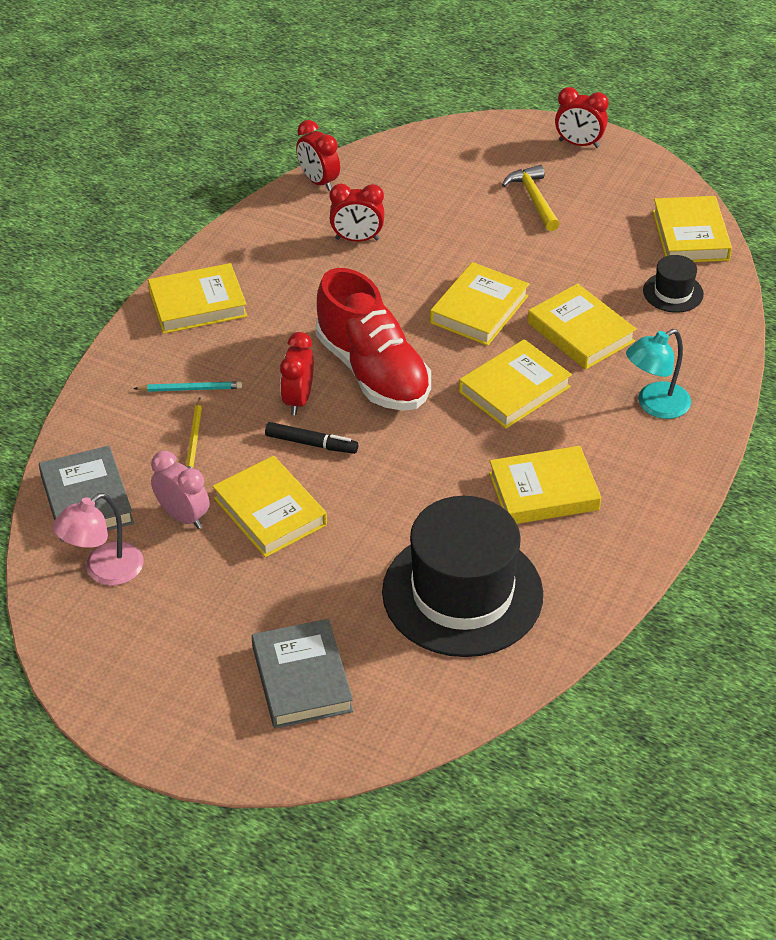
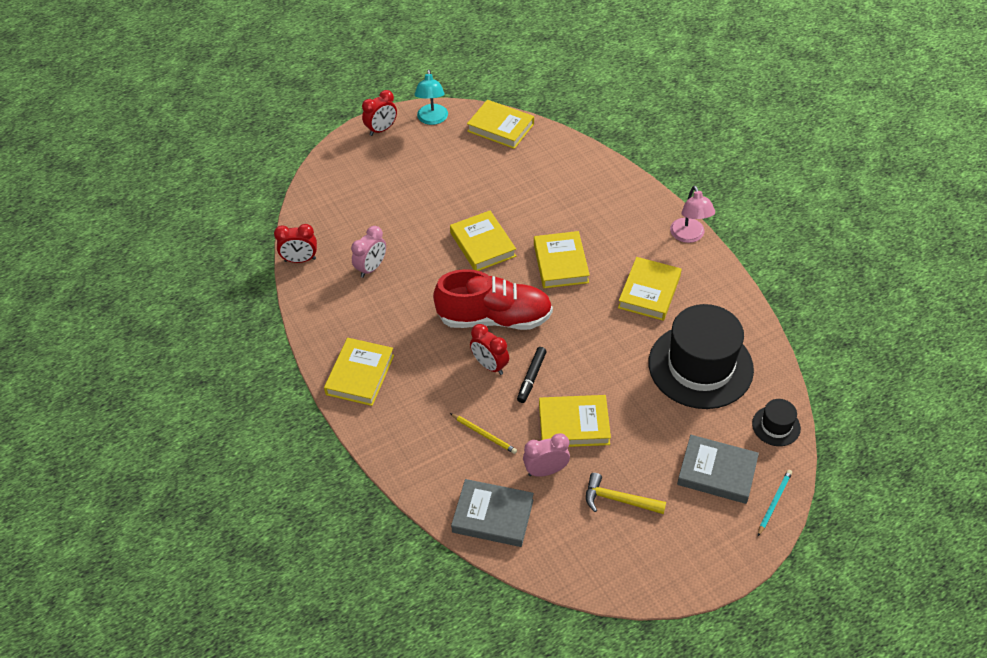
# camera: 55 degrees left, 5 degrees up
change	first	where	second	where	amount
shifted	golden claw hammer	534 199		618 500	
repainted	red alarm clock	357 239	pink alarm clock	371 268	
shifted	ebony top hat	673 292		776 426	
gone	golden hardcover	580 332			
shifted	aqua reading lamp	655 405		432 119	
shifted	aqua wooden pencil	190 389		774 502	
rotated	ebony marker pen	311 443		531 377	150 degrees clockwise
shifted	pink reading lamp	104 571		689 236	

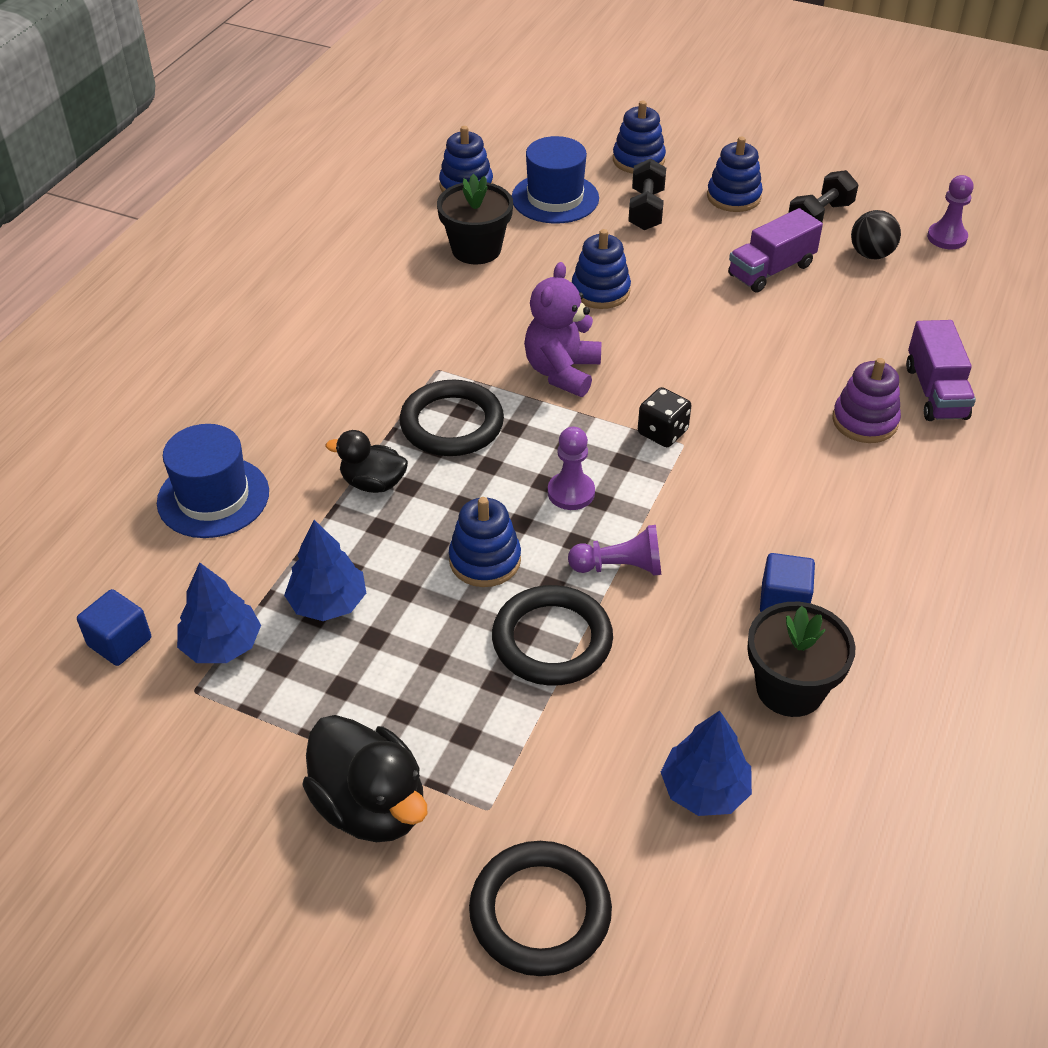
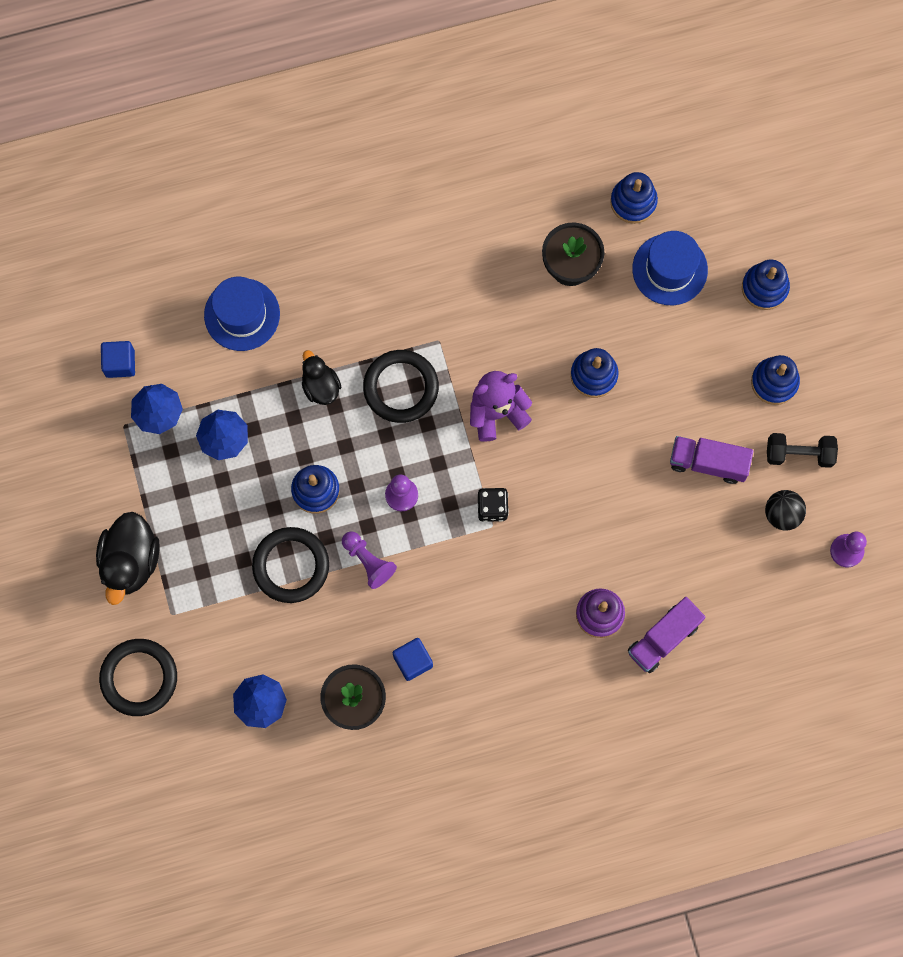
# camera: 50 degrees right, 30 degrees up
change	first	where	second	where	amount
gone	ebony hand weight	646 210			

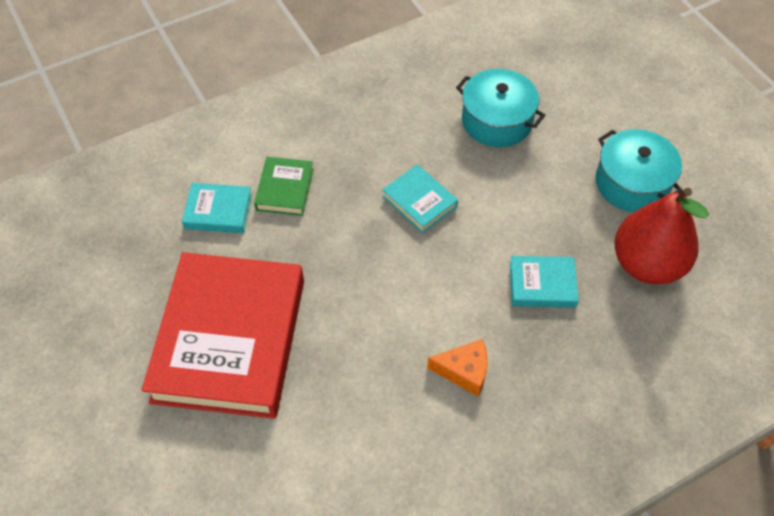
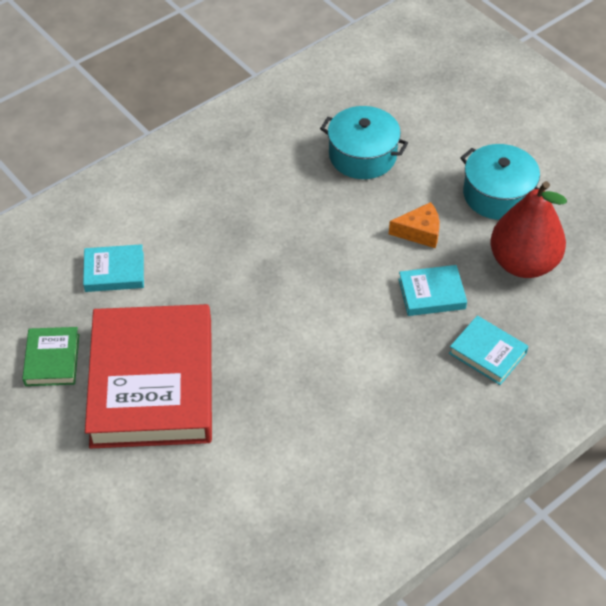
# camera: 10 degrees left, 5 degrees down
change	first	where	second	where	amount
shifted	emerald hardcover	285 189		52 359	
shifted	aqua hardcover	419 201		487 353	
shifted	orange-coloured cheese wedge	464 371		419 232	

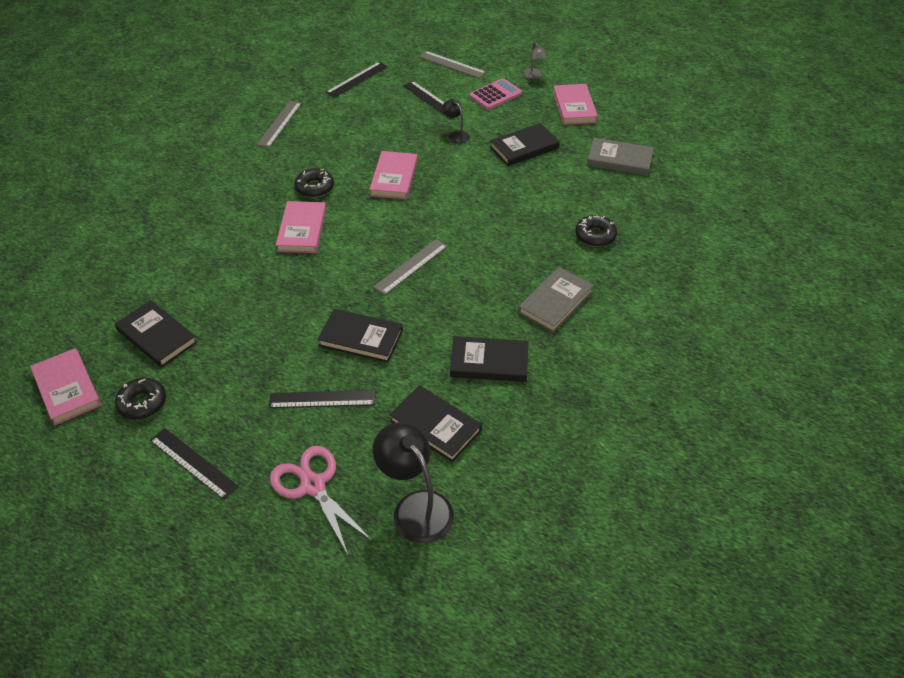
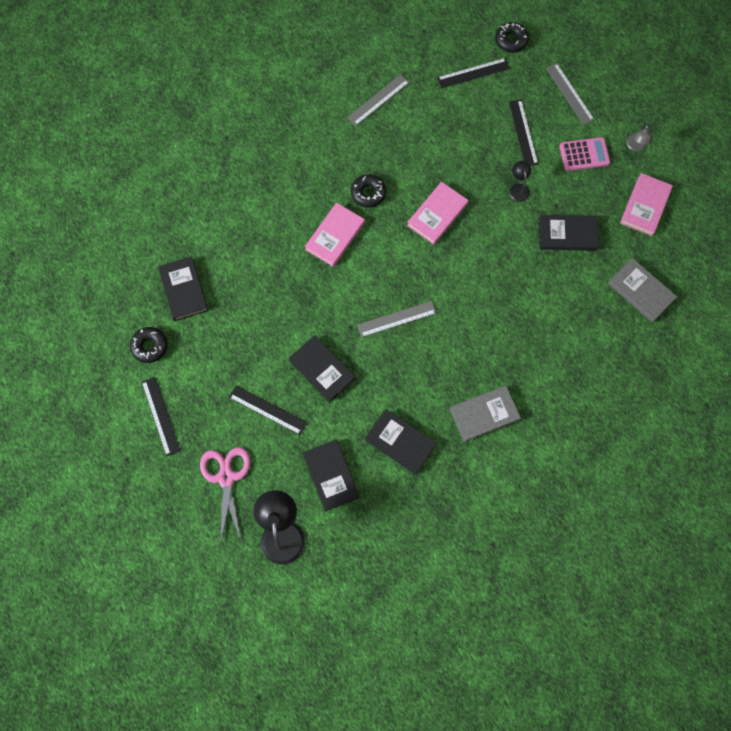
# camera: 30 degrees right, 25 degrees up
change	first	where	second	where	amount
shifted	ebony donut	595 236		511 40	
gone	pink hardcover	67 389			

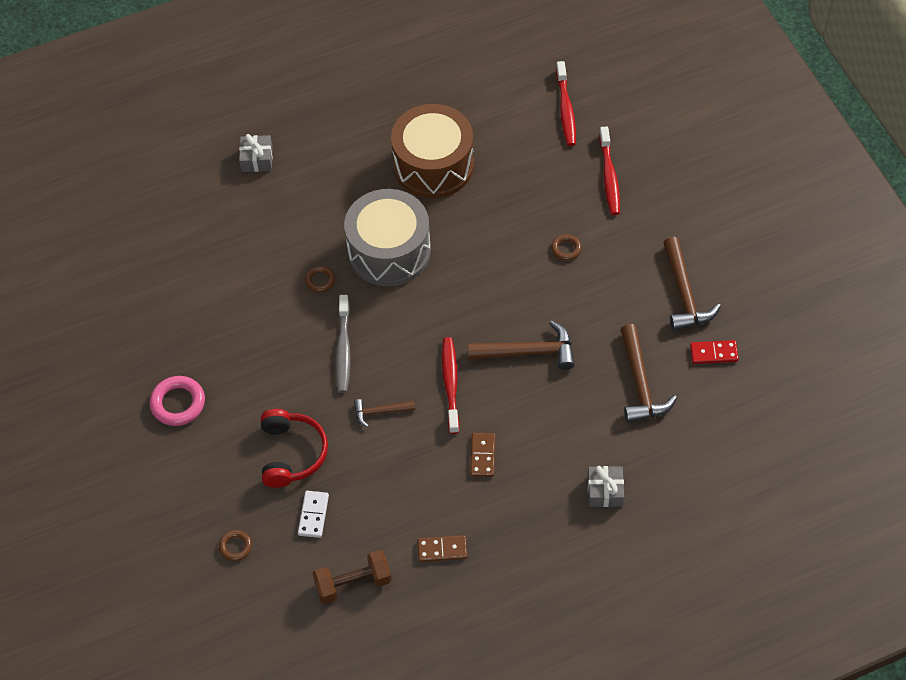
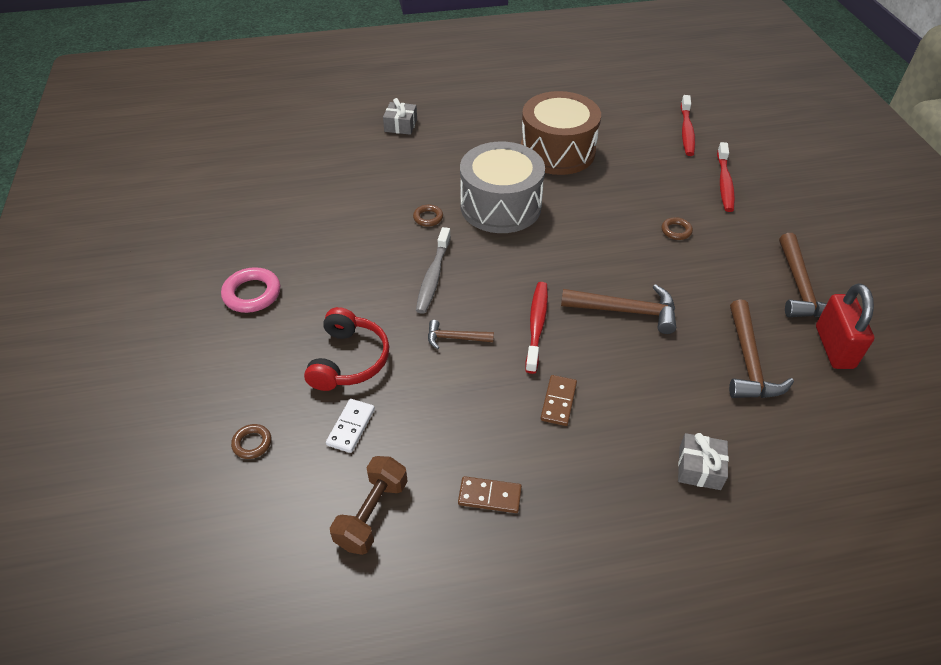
# camera: 10 degrees right, 10 degrees down
change	first	where	second	where	amount
swapped	red domino piece	713 353	red lock	834 347	
rotated	dark brown hand weight	353 583		372 514	60 degrees counterclockwise

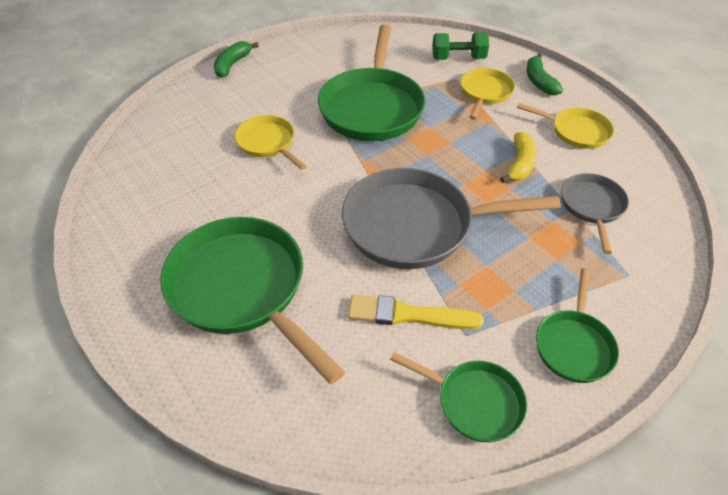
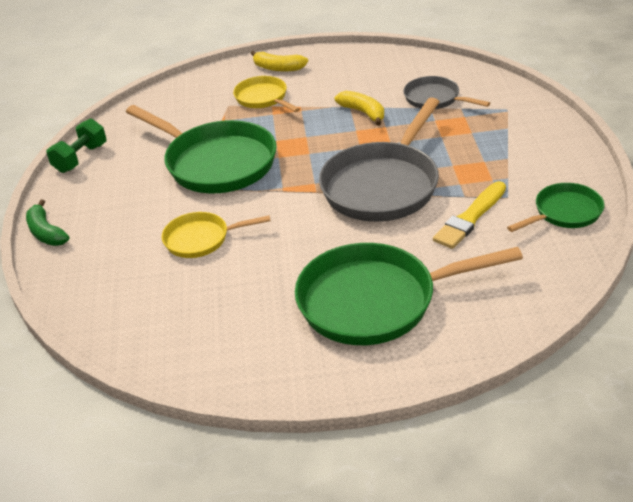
# camera: 55 degrees left, 10 degrees down
change	first	where	second	where	amount
shifted	emerald hand weight	458 58		81 158	
repainted	emerald banana	539 81	golden banana	278 68	
gone	golden pan	576 131			
gone	emerald pan	574 345			

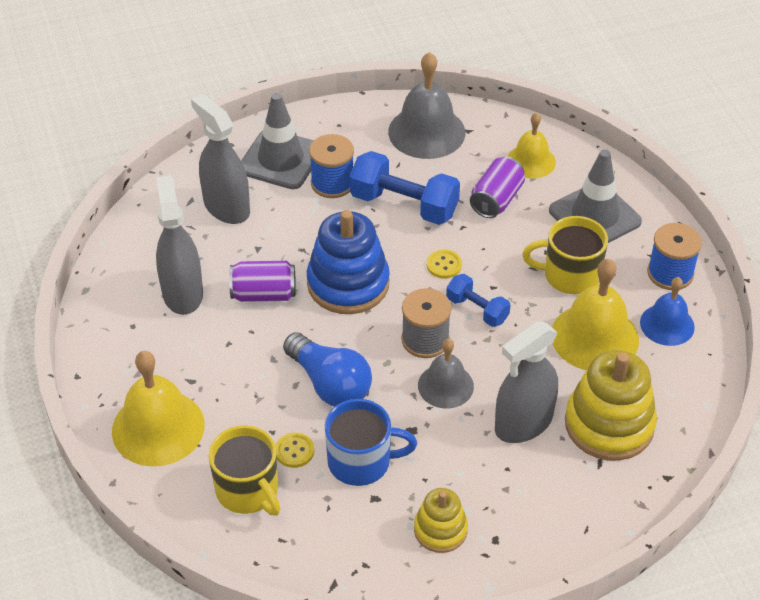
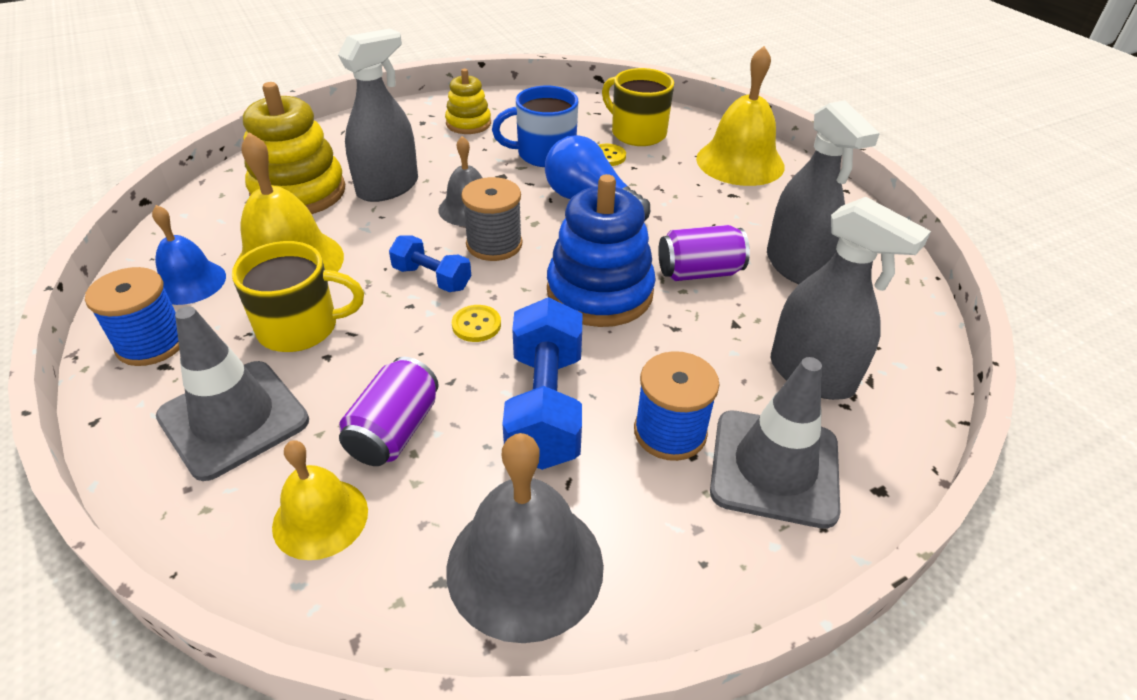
# camera: 170 degrees right, 5 degrees down
change	first	where	second	where	amount
rotated	royal blue hand weight	404 205		545 406	75 degrees clockwise

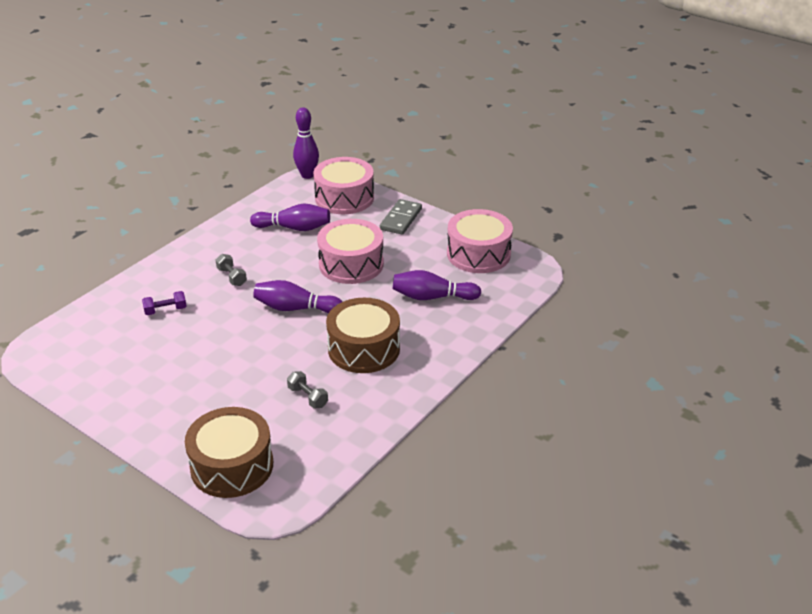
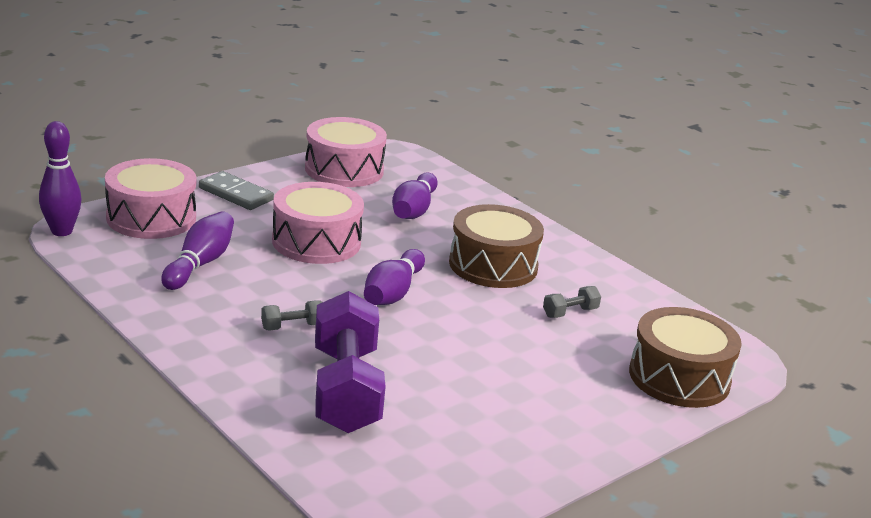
# camera: 80 degrees left, 10 degrees down
change	first	where	second	where	amount
scaled	purple hand weight	165 310		345 389	x2.45

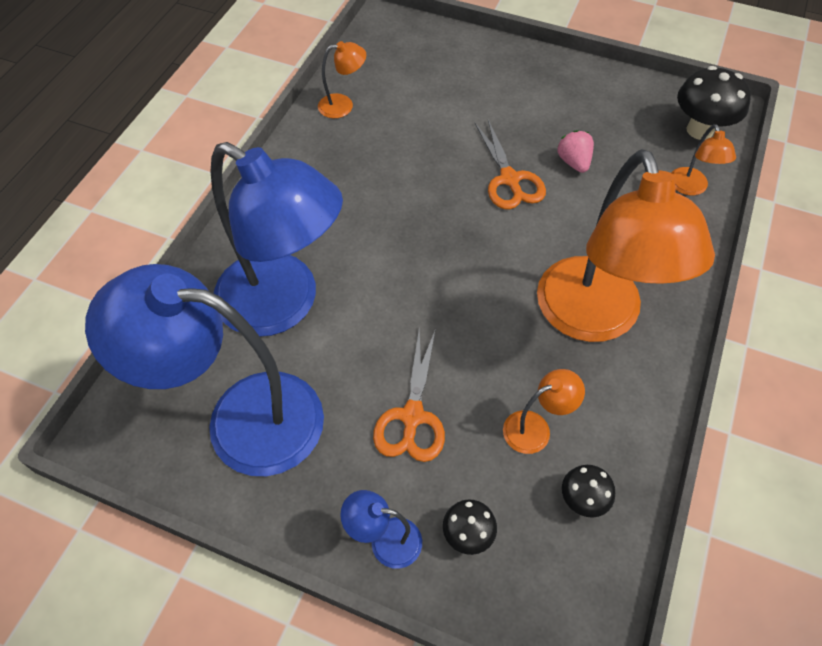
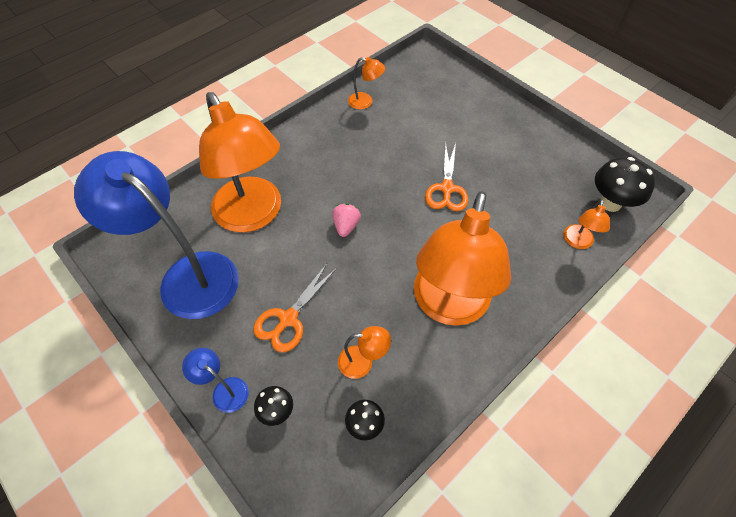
# camera: 25 degrees right, 0 degrees up
change	first	where	second	where	amount
shifted	pink strawberry	573 162		346 226	
repainted	royal blue reading lamp	284 304	orange-coloured reading lamp	253 215	

